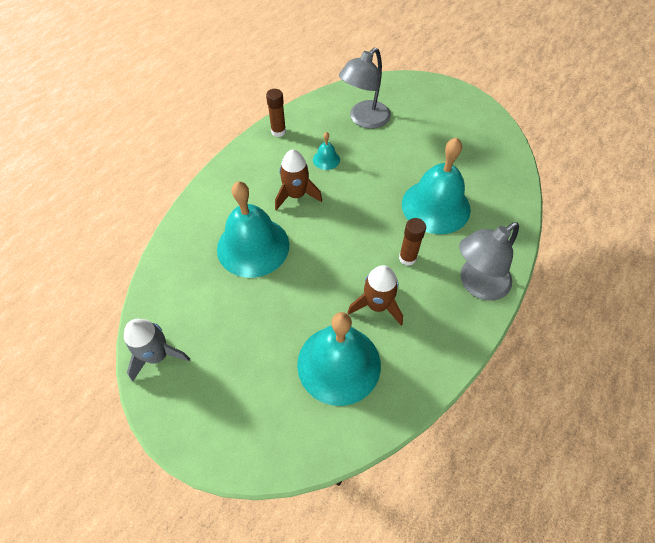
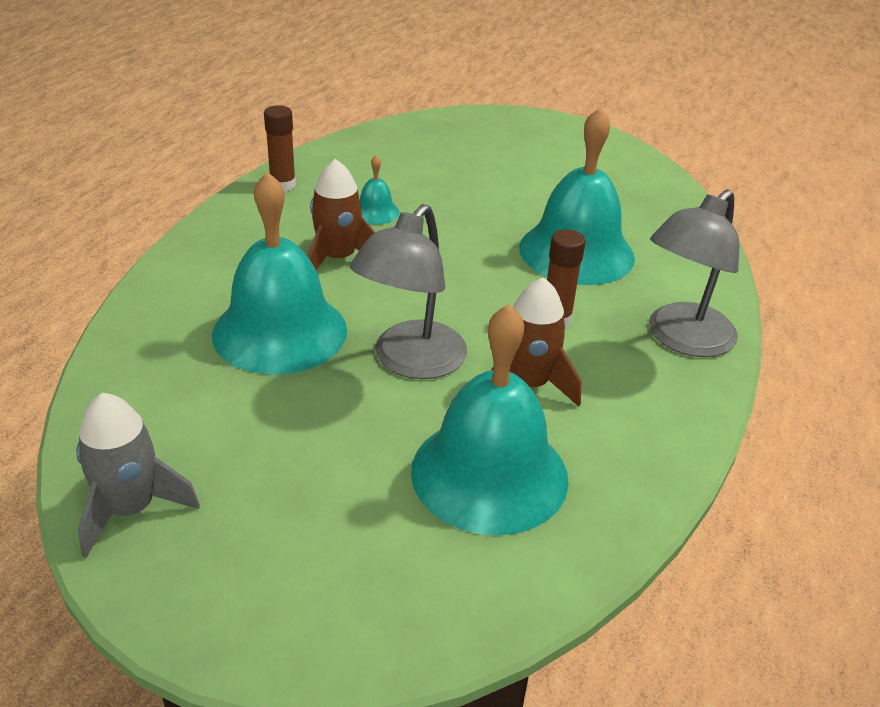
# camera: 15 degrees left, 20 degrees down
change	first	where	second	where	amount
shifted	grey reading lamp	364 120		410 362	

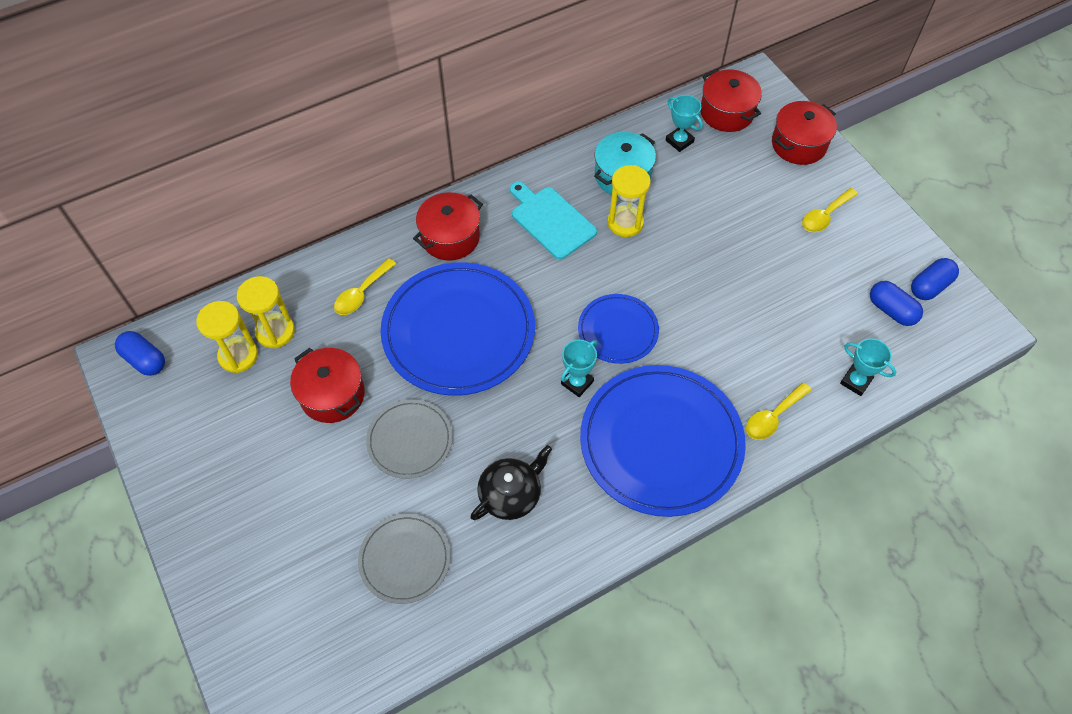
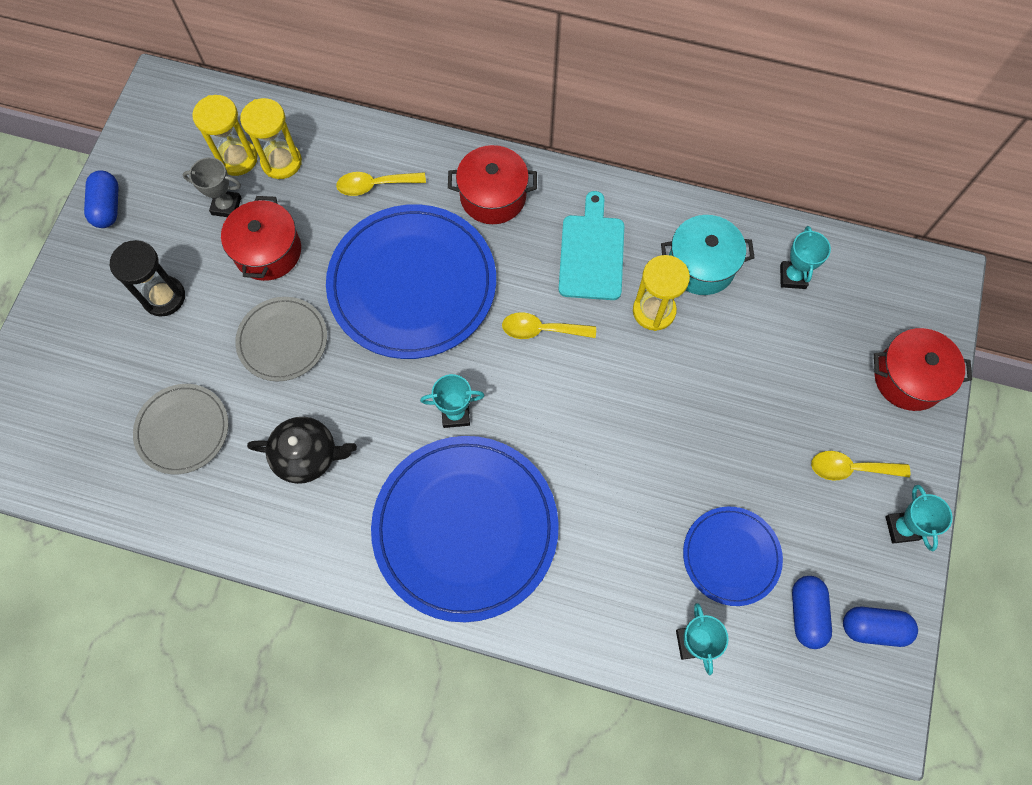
# camera: 45 degrees right, 10 degrees up
change	first	where	second	where	amount
gone	red pot	726 112			
shifted	royal blue plate	618 330		731 556	
shifted	royal blue pill shape	145 360		107 207	
shifted	golden tablespoon	773 417		541 330	
new			grey trophy	226 206	
new			ebony hourglass	164 297	
new			aqua trophy	901 528	

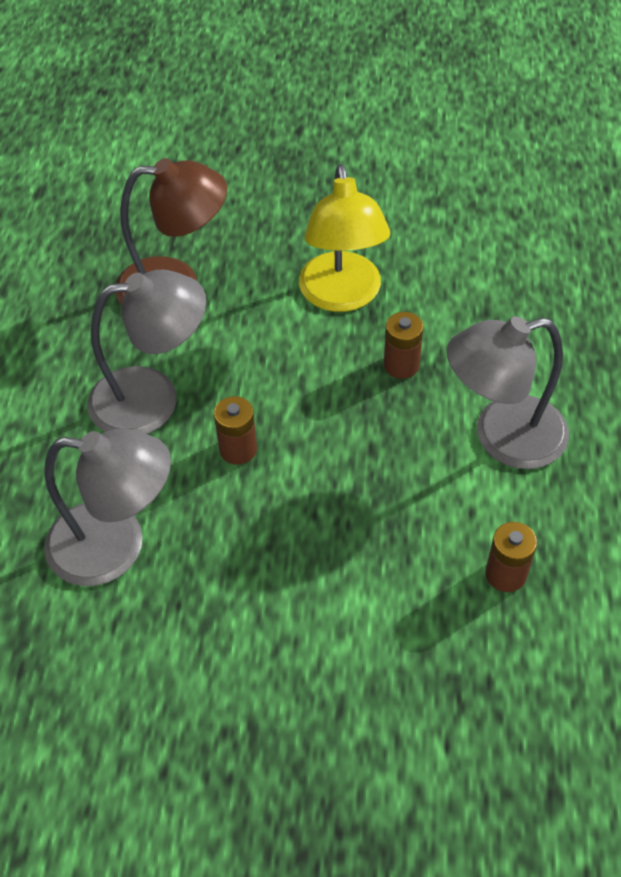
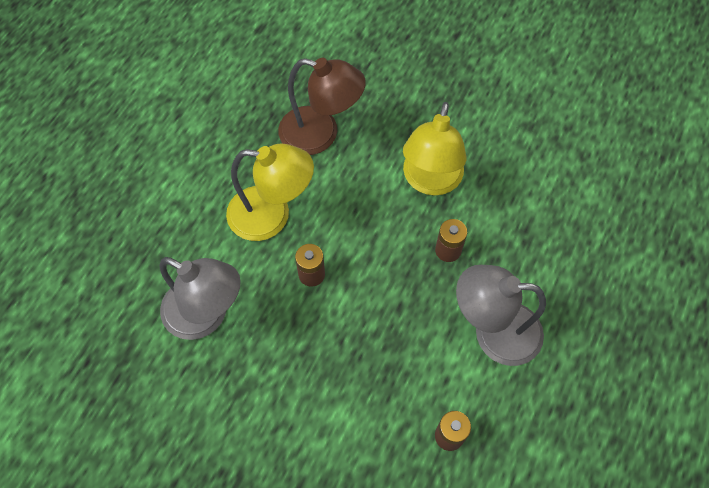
# camera: 20 degrees right, 10 degrees up
change	first	where	second	where	amount
repainted	grey reading lamp	153 398	golden reading lamp	272 215	

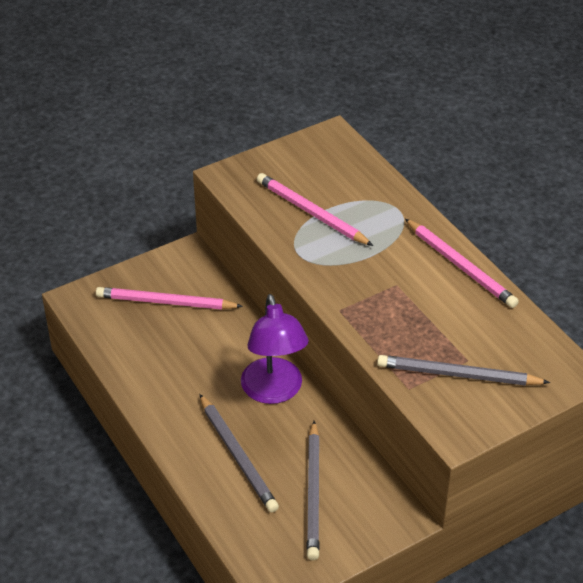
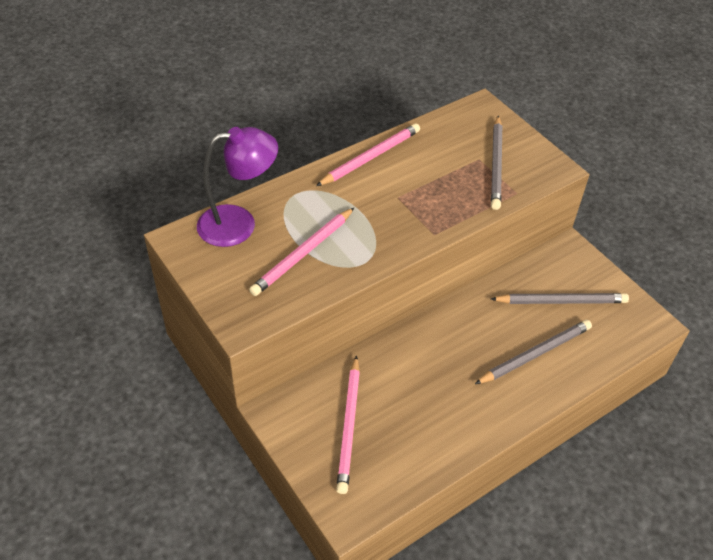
# camera: 95 degrees left, 5 degrees up
change	first	where	second	where	amount
shifted	purple reading lamp	274 391		239 224	

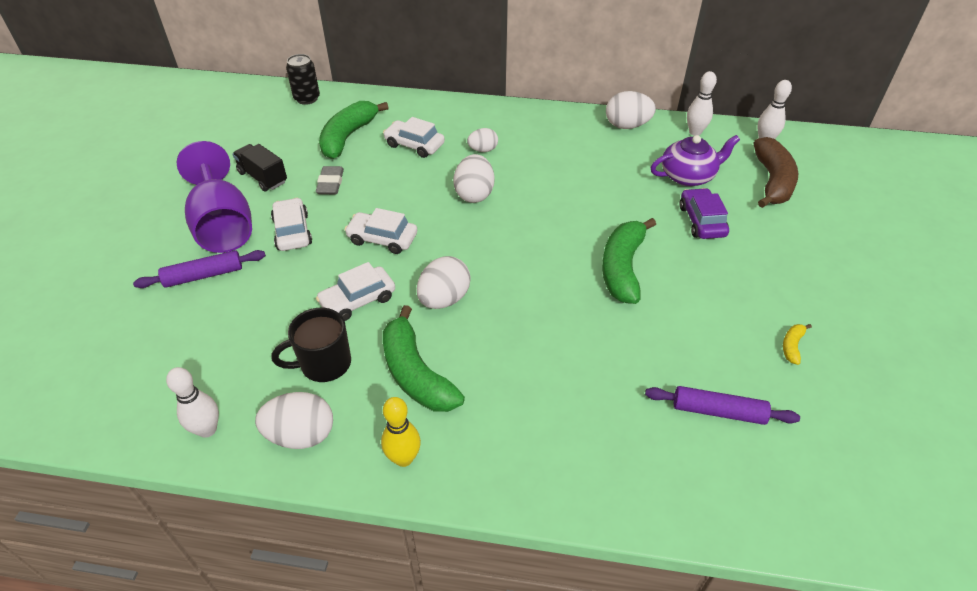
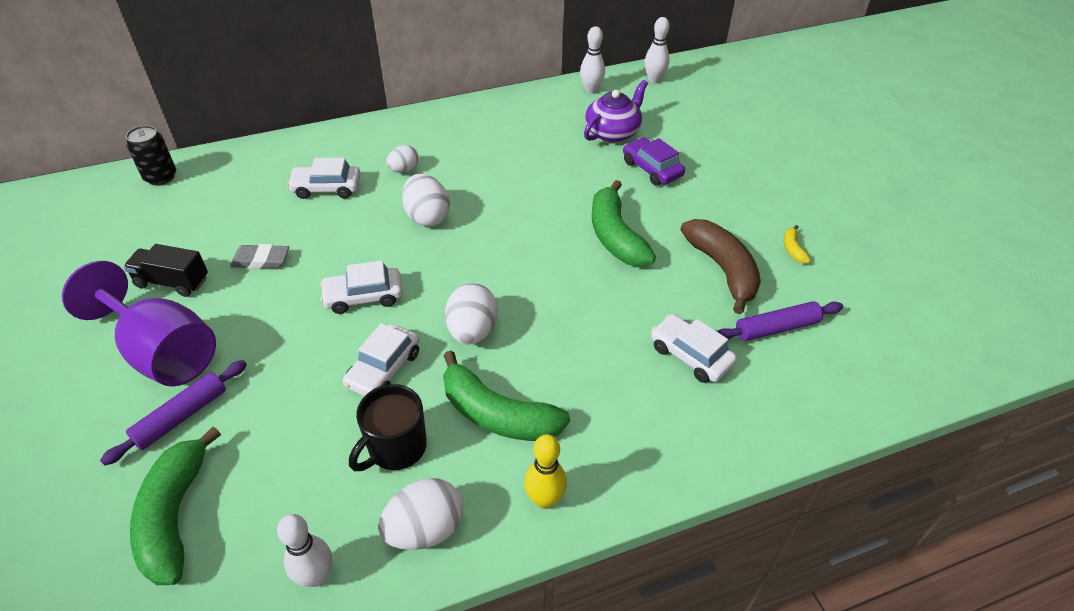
# camera: 30 degrees left, 0 degrees up
change	first	where	second	where	amount
gone	white toy egg	627 126			
shifted	emerald banana	348 137		175 516	
shifted	dark brown banana	772 181		722 269	
rotated	grey pencil eraser	330 183		261 260	60 degrees counterclockwise
shifted	white automobile	292 231		690 355	

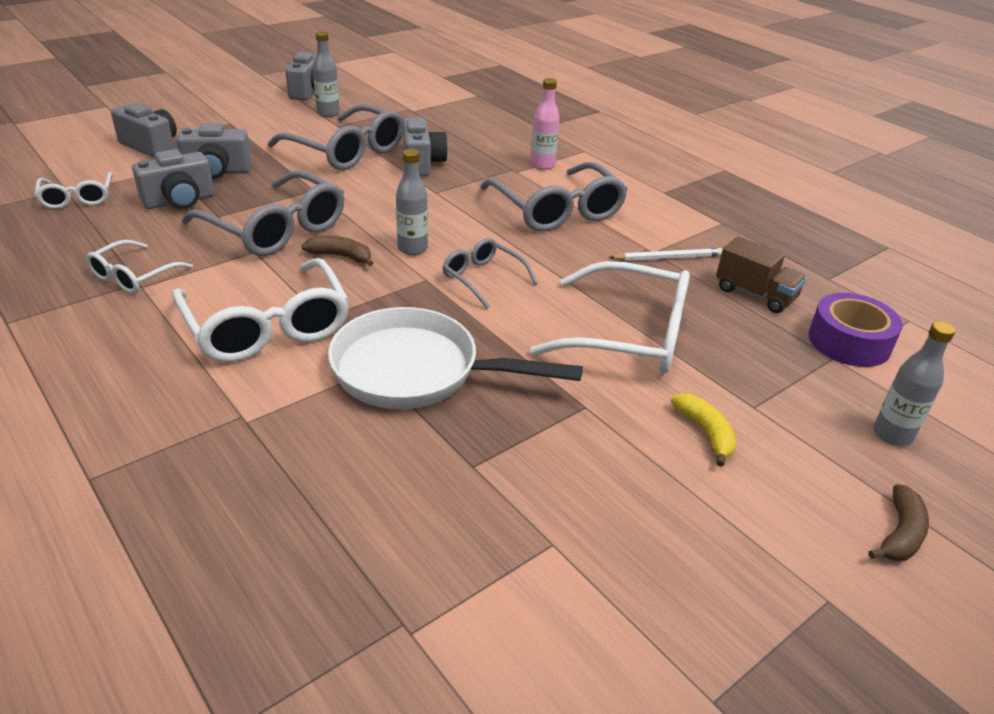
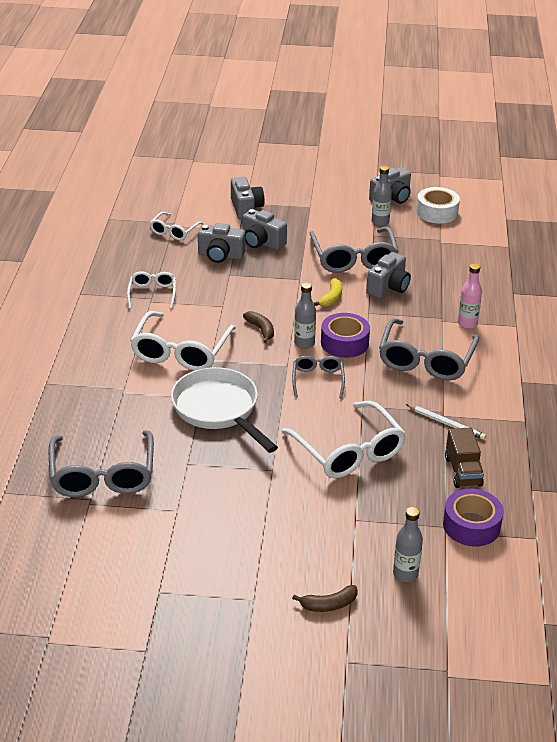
# camera: 45 degrees right, 0 degrees up
change	first	where	second	where	amount
shifted	grey glasses	276 229		103 475	
rotated	white glasses	133 276		152 293	105 degrees clockwise
shifted	golden banana	705 433		331 298	
new			white sticky tape	437 212	
new			purple sticky tape	344 343	

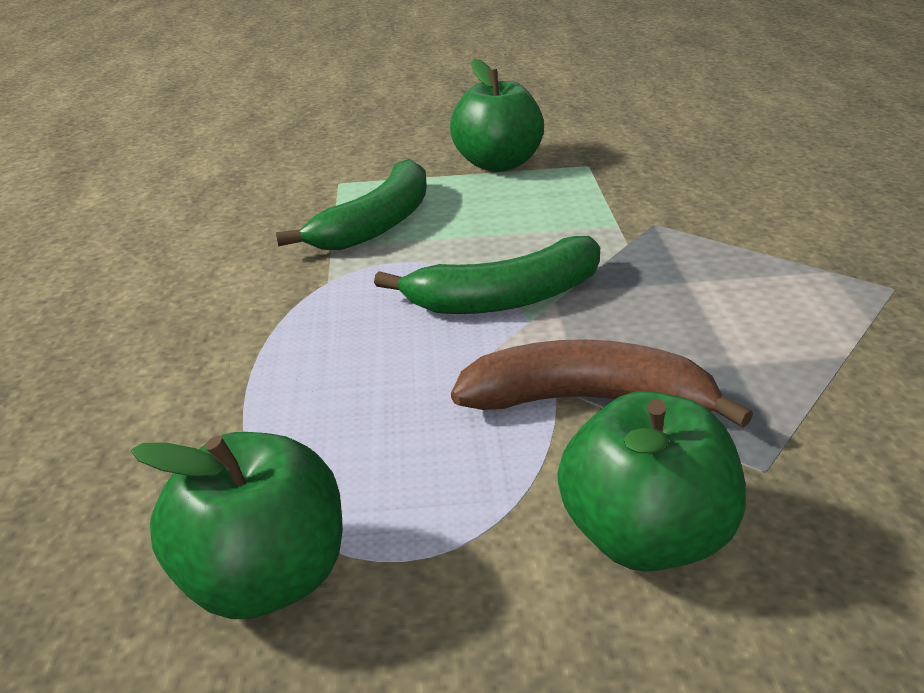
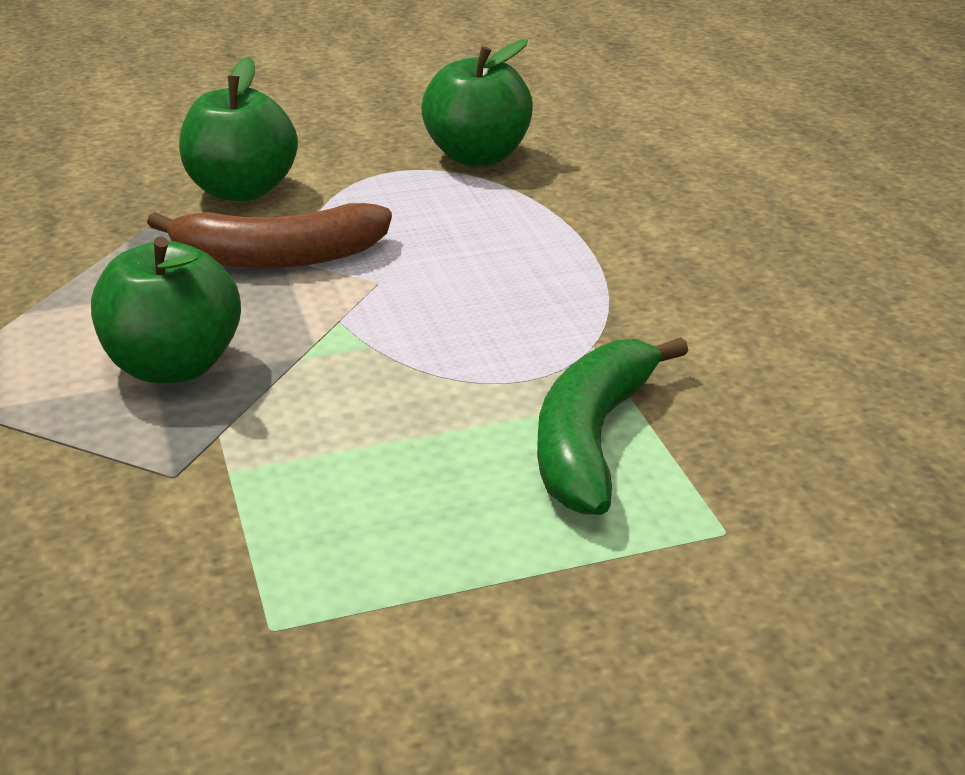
# camera: 165 degrees right, 0 degrees up
change	first	where	second	where	amount
shifted	emerald apple	498 164		174 366	
gone	emerald banana	506 298			

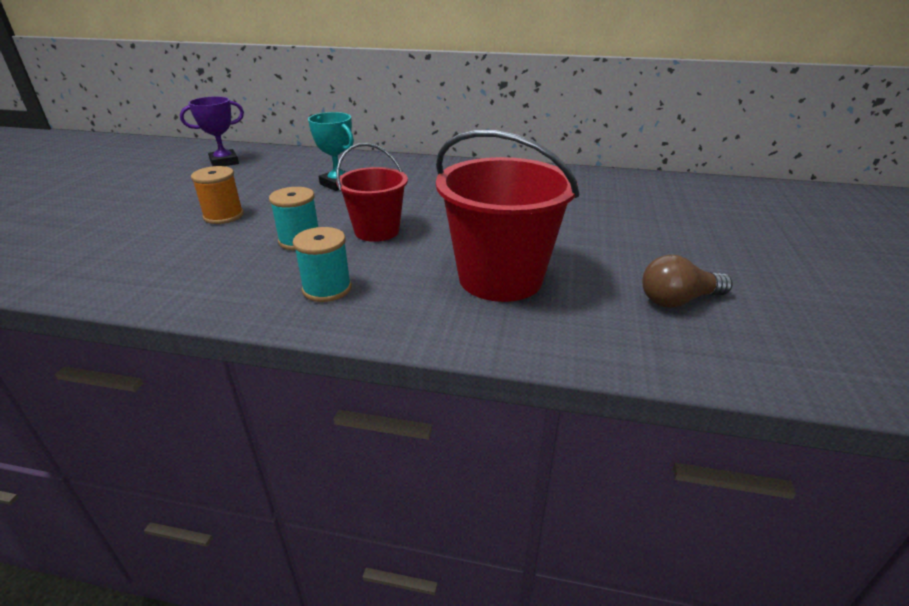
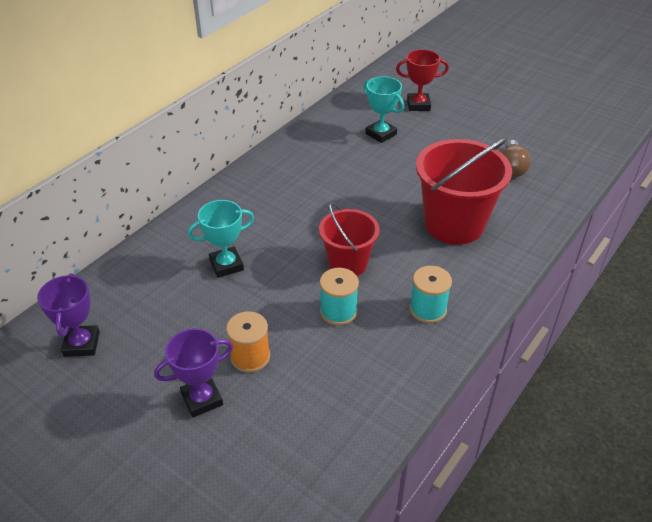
# camera: 65 degrees left, 10 degrees up
change	first	where	second	where	amount
new			red trophy	418 105	
new			aqua trophy	381 134	
new			purple trophy	202 399	

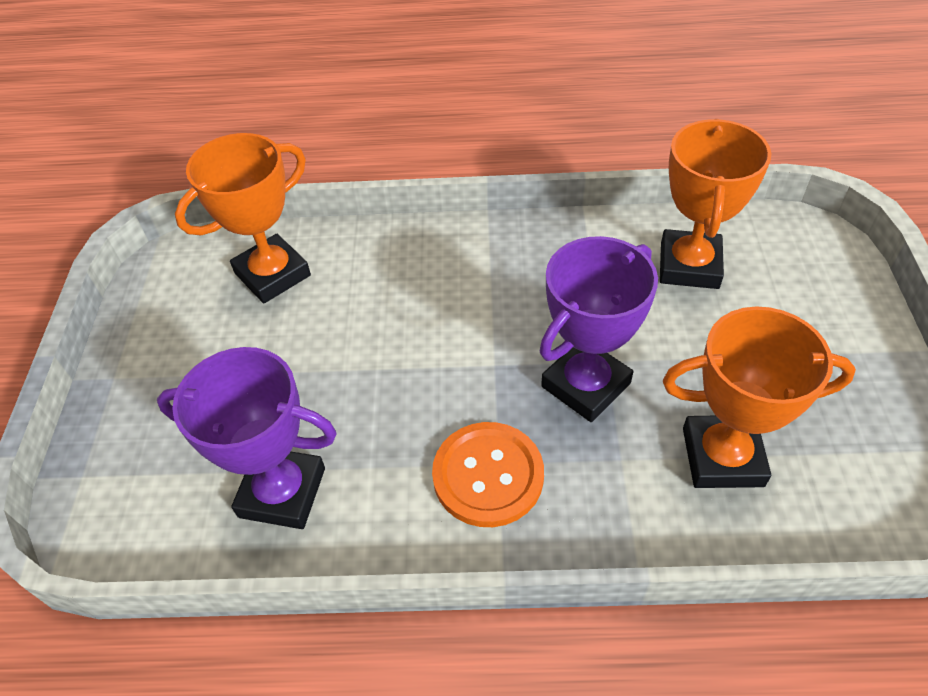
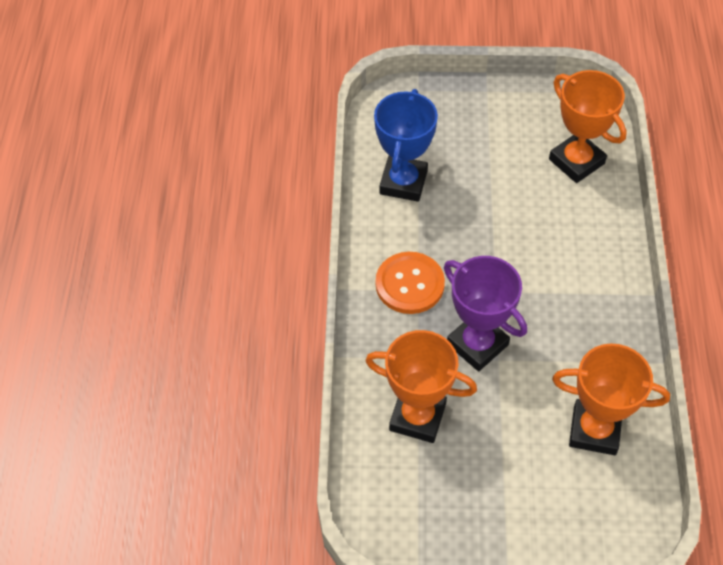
# camera: 90 degrees right, 5 degrees up
change	first	where	second	where	amount
rotated	orange-coloured trophy	722 457		417 417	75 degrees counterclockwise
repainted	purple trophy	282 492	royal blue trophy	403 182	

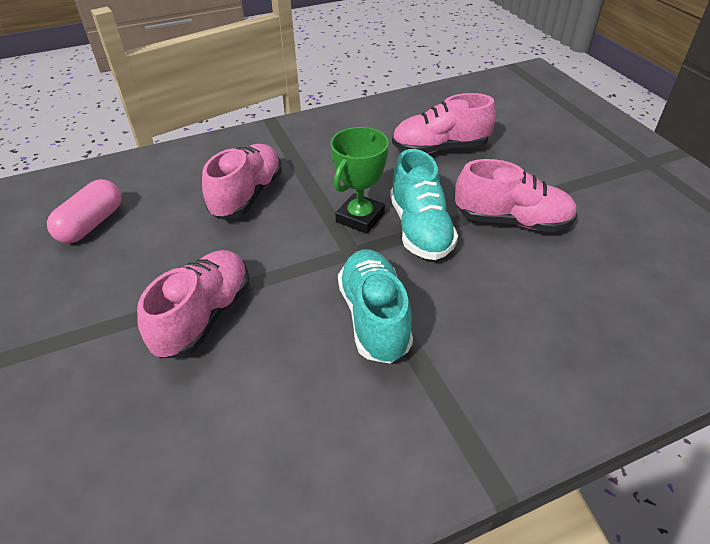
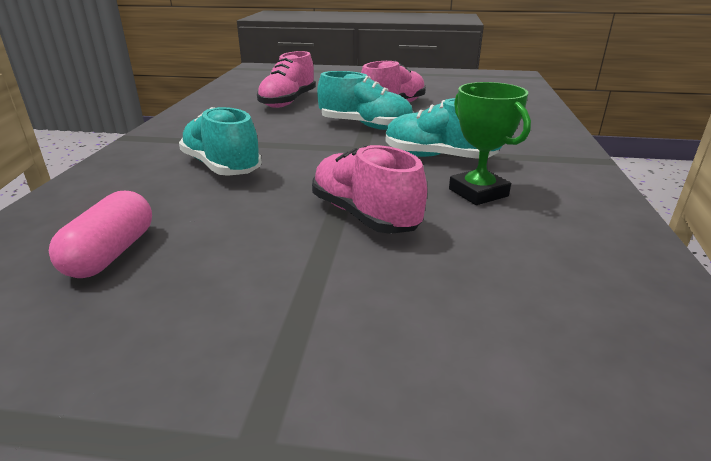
# camera: 60 degrees left, 15 degrees down
change	first	where	second	where	amount
shifted	emerald trophy	360 218		478 192	
repainted	pink sneaker	247 195	aqua sneaker	222 167	
rotated	pink pill shape	92 224		111 253	45 degrees clockwise

